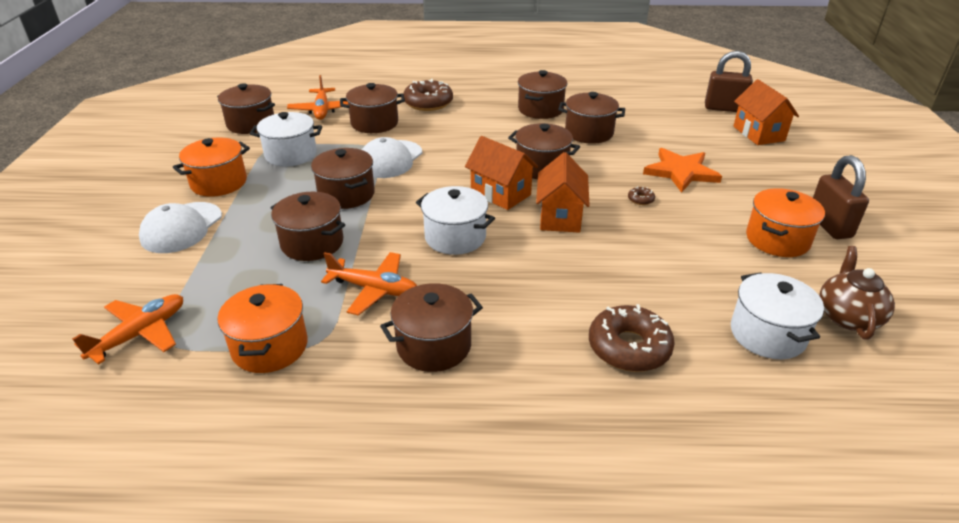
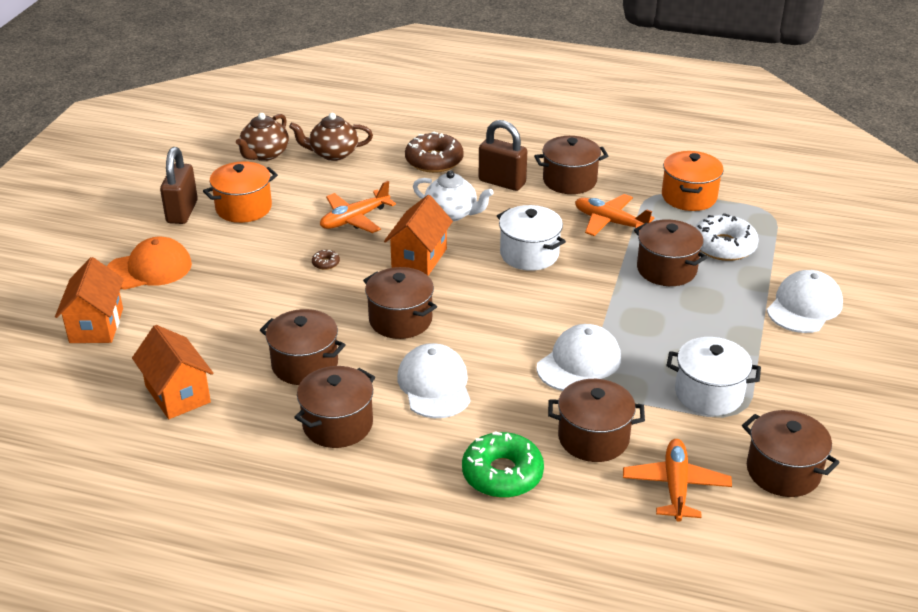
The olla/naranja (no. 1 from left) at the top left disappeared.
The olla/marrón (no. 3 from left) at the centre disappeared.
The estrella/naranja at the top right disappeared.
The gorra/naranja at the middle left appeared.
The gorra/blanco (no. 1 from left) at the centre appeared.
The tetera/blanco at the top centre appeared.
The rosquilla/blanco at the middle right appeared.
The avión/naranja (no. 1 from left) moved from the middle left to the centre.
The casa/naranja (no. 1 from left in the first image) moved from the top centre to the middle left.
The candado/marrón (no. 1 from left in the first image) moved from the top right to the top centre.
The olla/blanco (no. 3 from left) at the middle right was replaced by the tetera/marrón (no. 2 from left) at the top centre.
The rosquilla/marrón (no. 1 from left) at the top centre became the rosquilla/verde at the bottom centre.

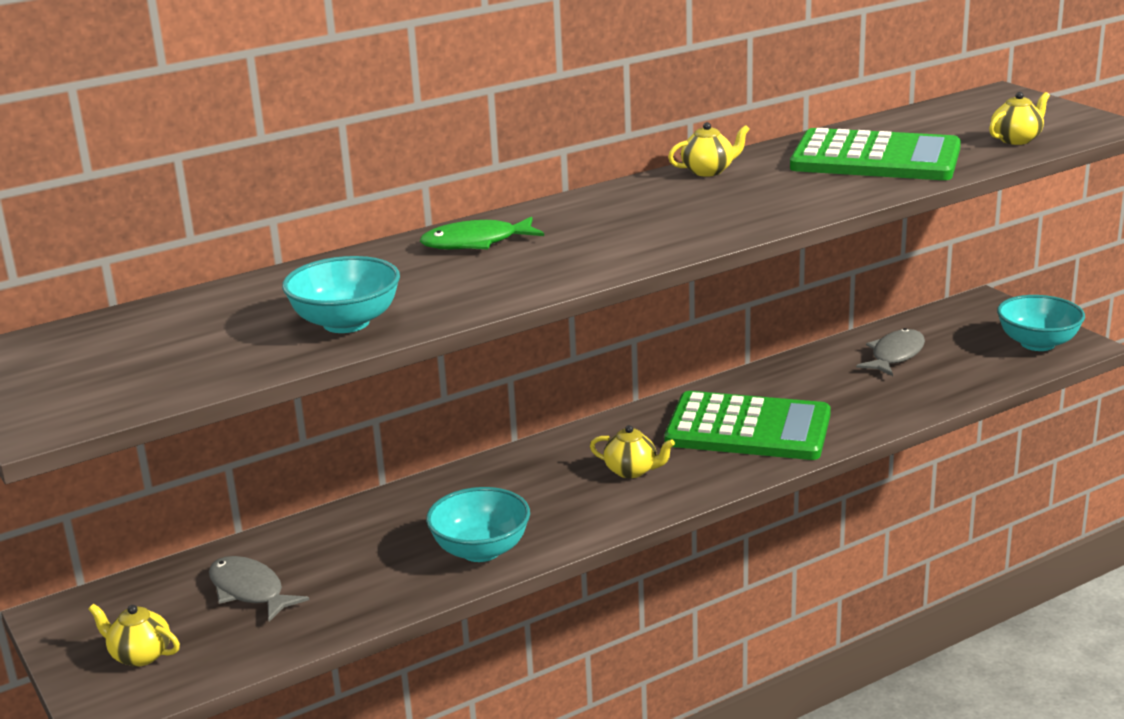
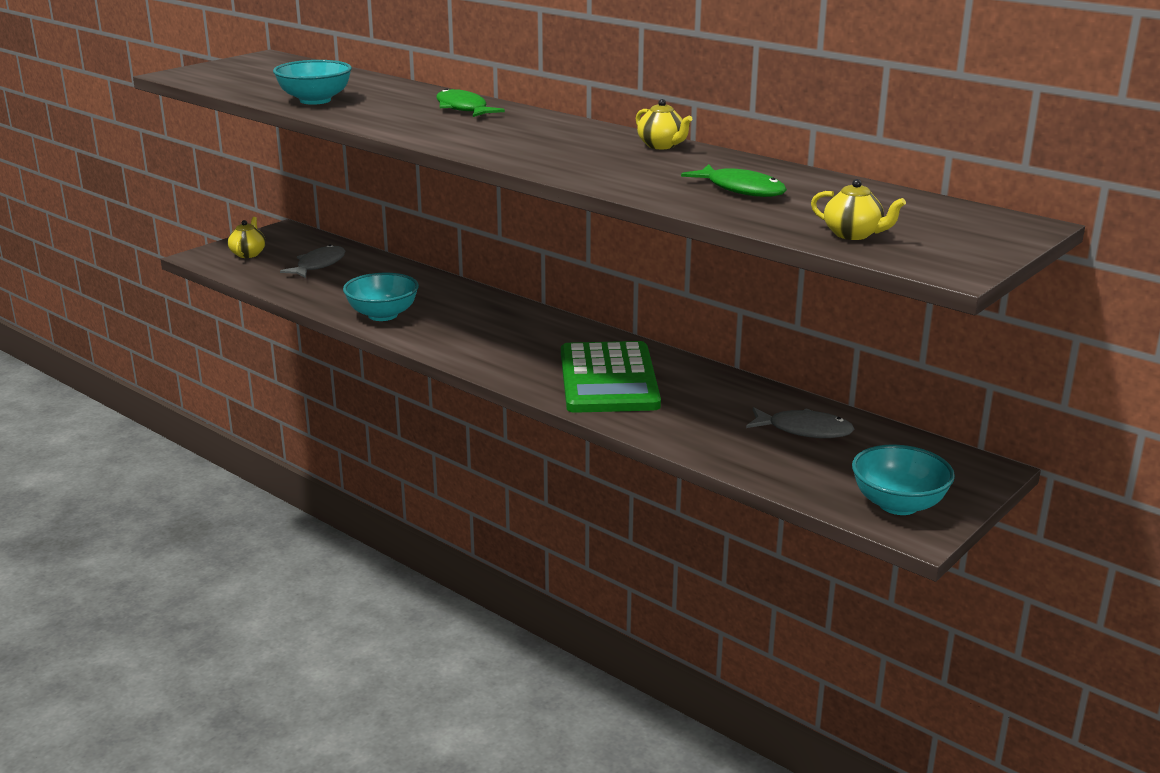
The tetera/amarillo (no. 2 from left) at the centre disappeared.
The calculadora/verde (no. 2 from left) at the top right was replaced by the pez/verde (no. 2 from left) at the top centre.

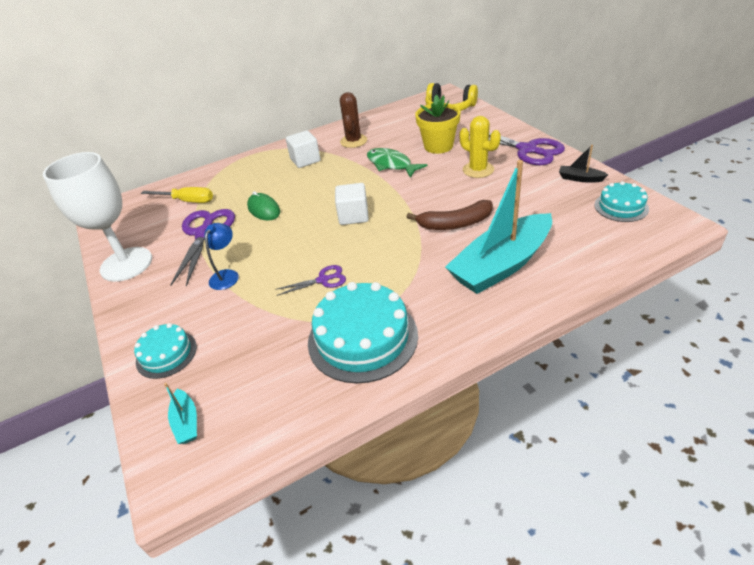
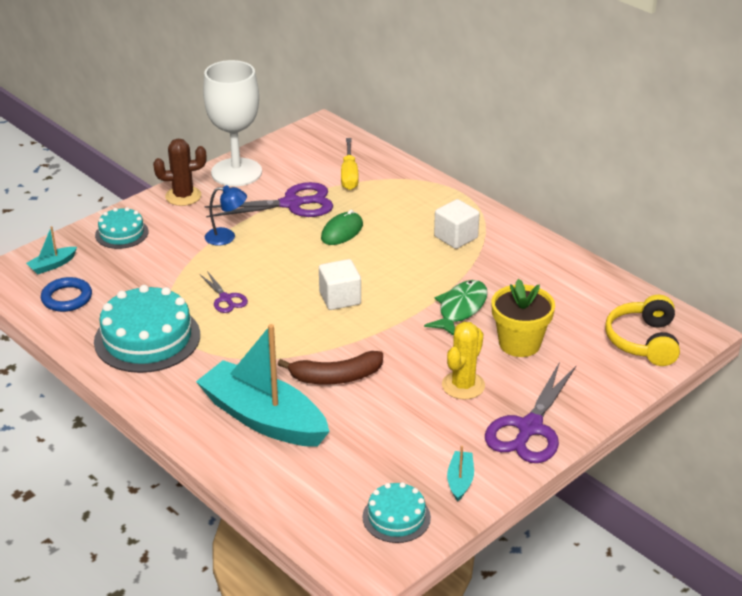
The anillo/azul at the middle left appeared.
The cactus/marrón moved from the top centre to the top left.
The barco/negro at the top right became the barco/turquesa (no. 3 from left) at the bottom centre.
The plátano/marrón at the centre turned 75 degrees counterclockwise.

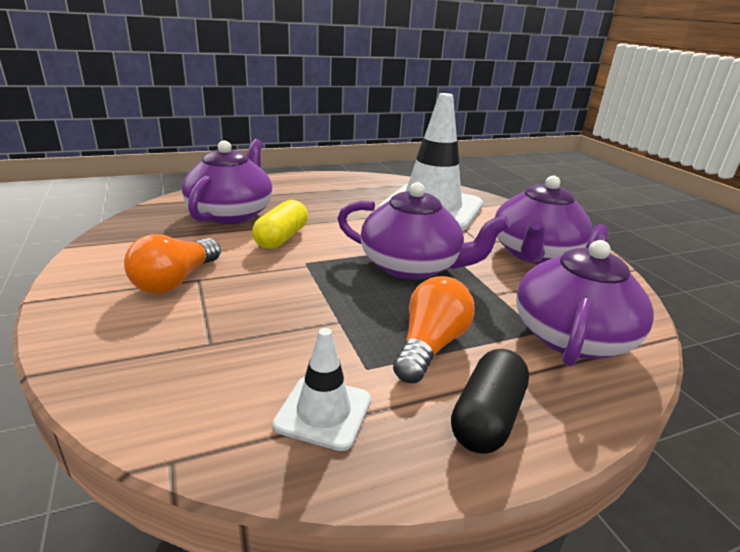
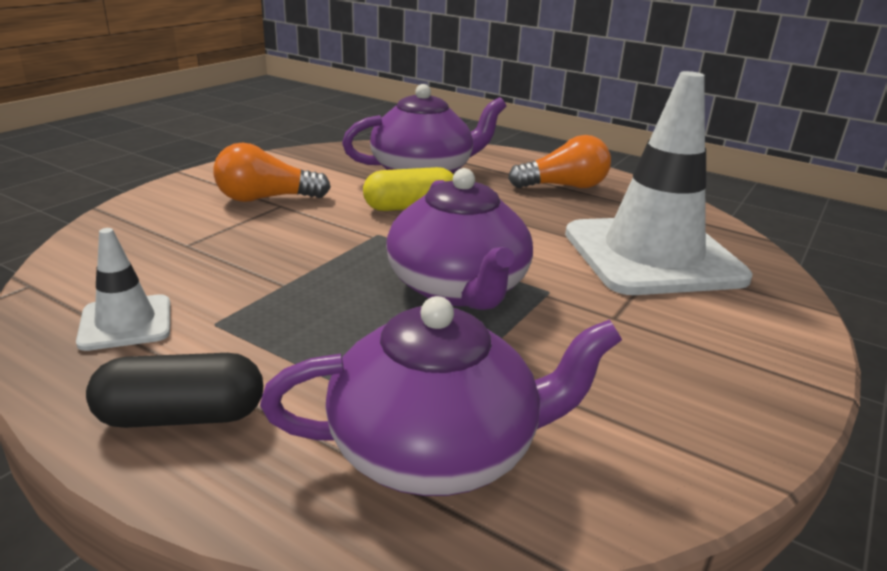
The tetera/morado (no. 3 from left) at the middle right disappeared.
The bombilla/naranja (no. 2 from left) moved from the centre to the top centre.

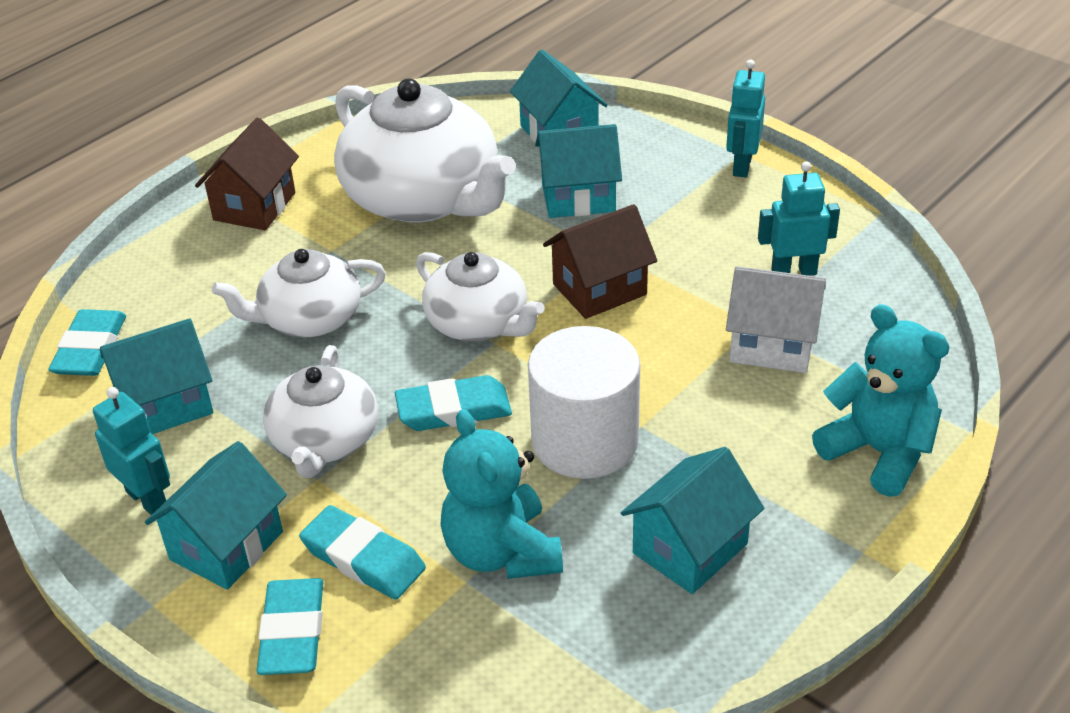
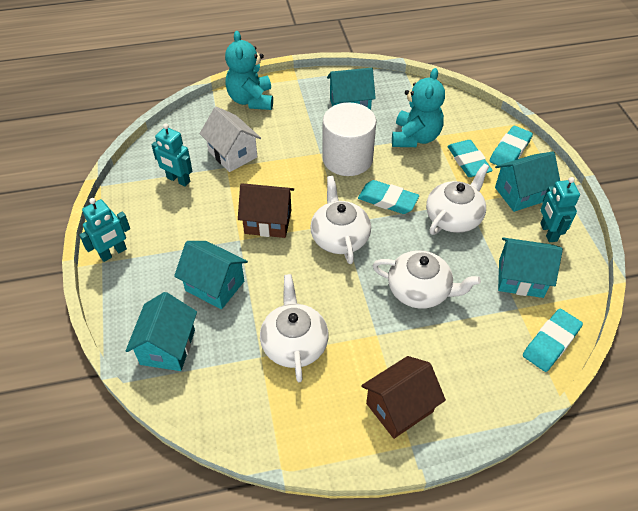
The tetera/blanco (no. 3 from left in the first image) at the top centre changed to 0.58 times the size.

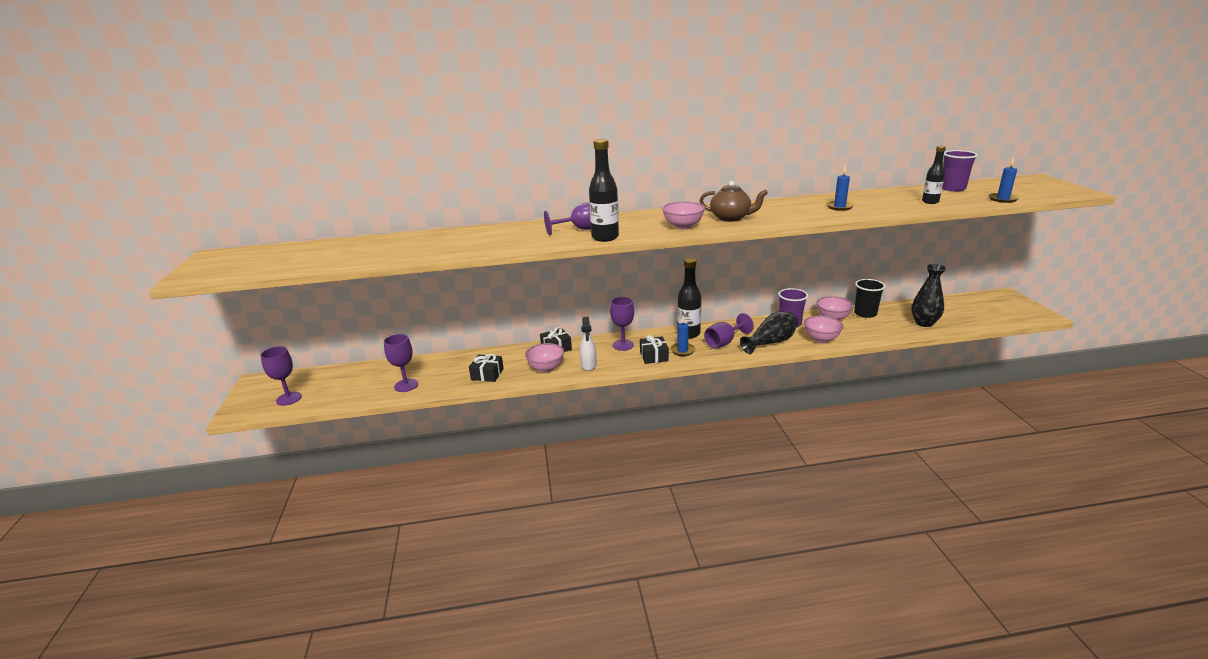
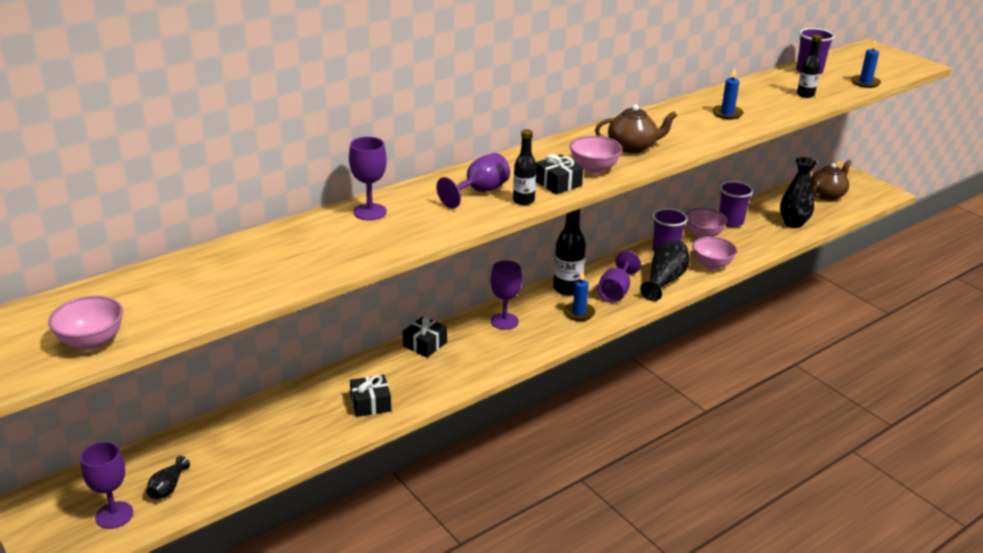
The pulverizador/blanco at the centre disappeared.
The florero/negro (no. 1 from left) at the bottom left appeared.
The tetera/marrón (no. 2 from left) at the top right appeared.
The copa/morado (no. 2 from left) moved from the middle left to the top centre.
The cuenco/rosa (no. 1 from left) moved from the centre to the middle left.
The regalo/negro (no. 3 from left) moved from the centre to the top centre.
The vaso/negro at the middle right became the vaso/morado (no. 2 from left) at the middle right.
The botella/negro (no. 1 from left) at the top centre changed to 0.62 times the size.

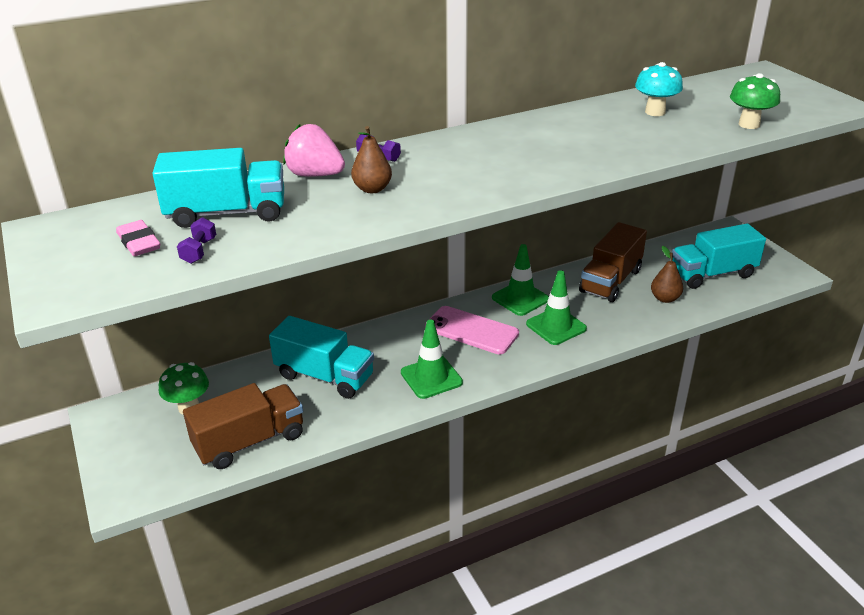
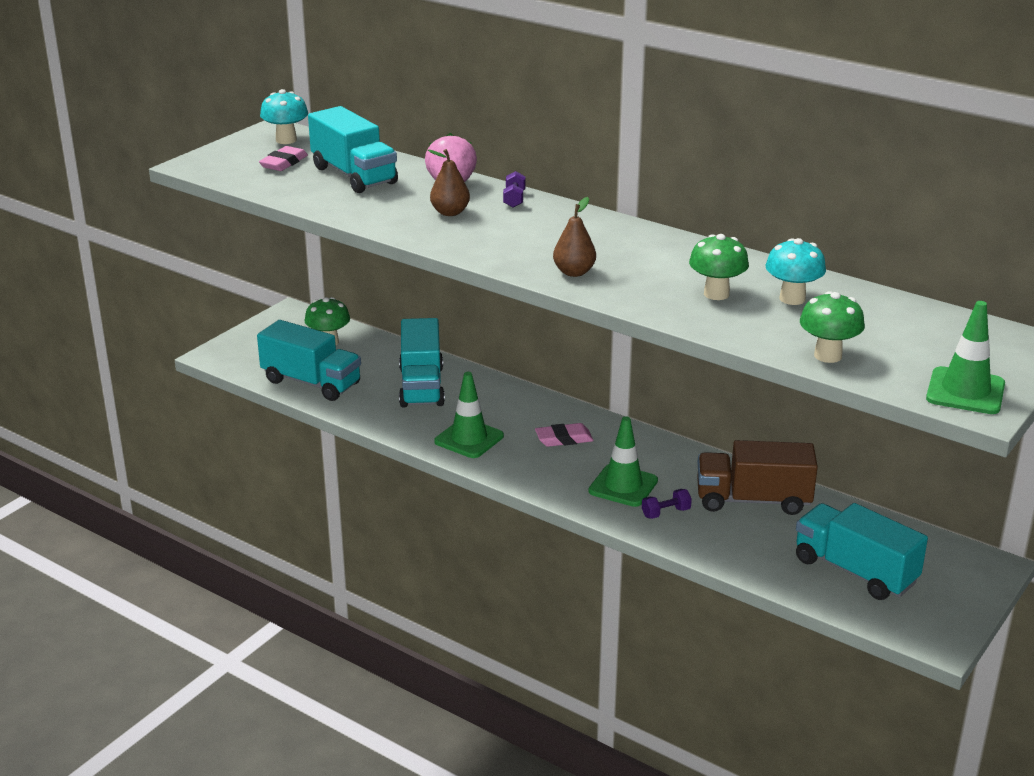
The seta/turquesa (no. 1 from left) at the top left appeared.
The seta/verde (no. 2 from left) at the middle right appeared.
The mancuerna/morado (no. 1 from left in the first image) moved from the middle left to the centre.
The cono de tráfico/verde (no. 2 from left in the first image) moved from the centre to the middle right.
The pera/marrón (no. 2 from left) moved from the middle right to the top centre.
The móvil/rosa at the centre was replaced by the goma de borrar/rosa (no. 2 from left) at the centre.
The camión/marrón (no. 1 from left) at the bottom left became the camión/turquesa (no. 1 from left) at the middle left.

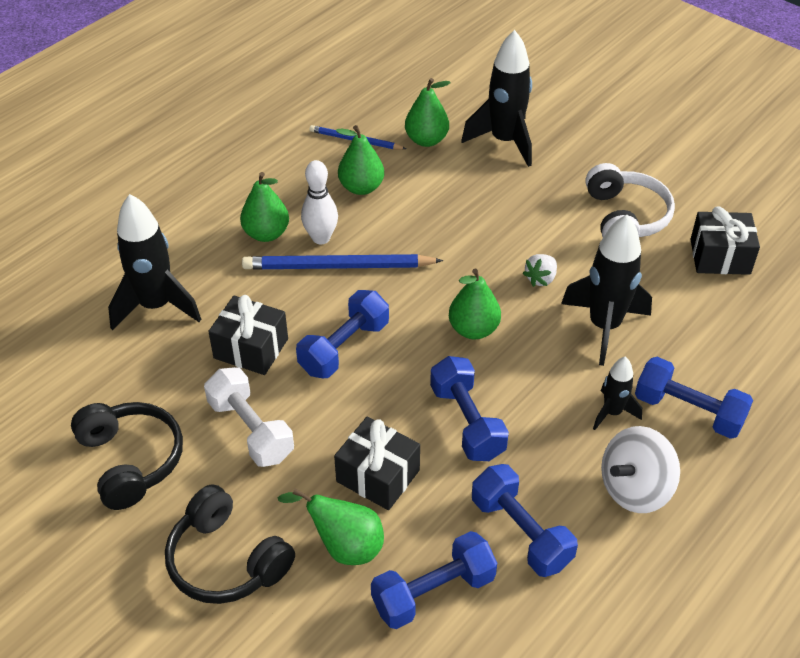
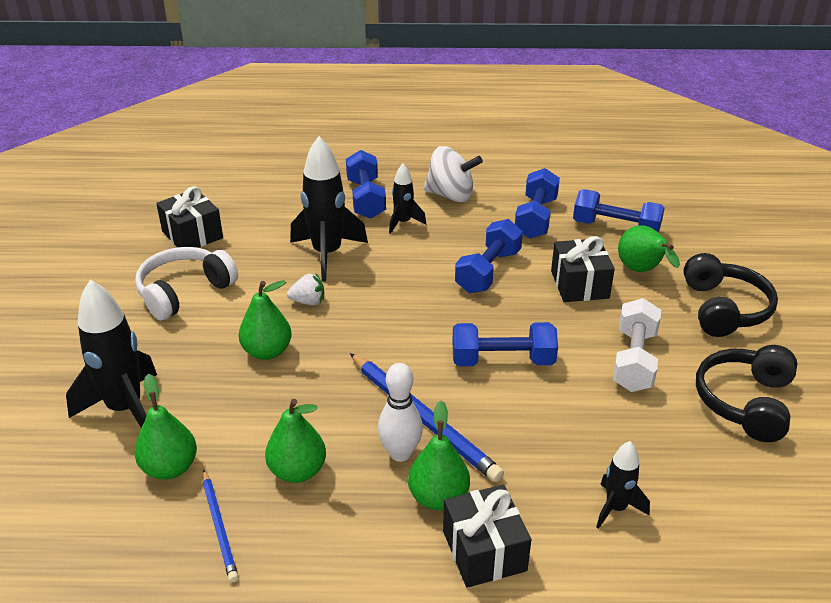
The regalo/negro (no. 1 from left in the first image) moved from the middle left to the bottom centre.
The pera/verde (no. 5 from left in the first image) moved from the centre to the middle left.
The cohete/negro (no. 1 from left in the first image) at the middle left changed to 0.54 times the size.

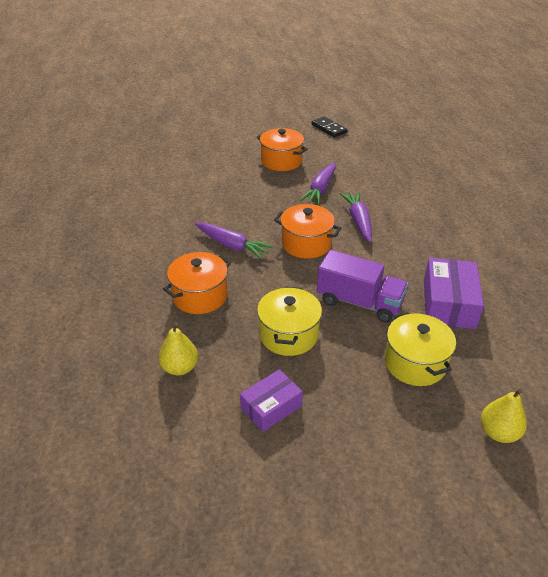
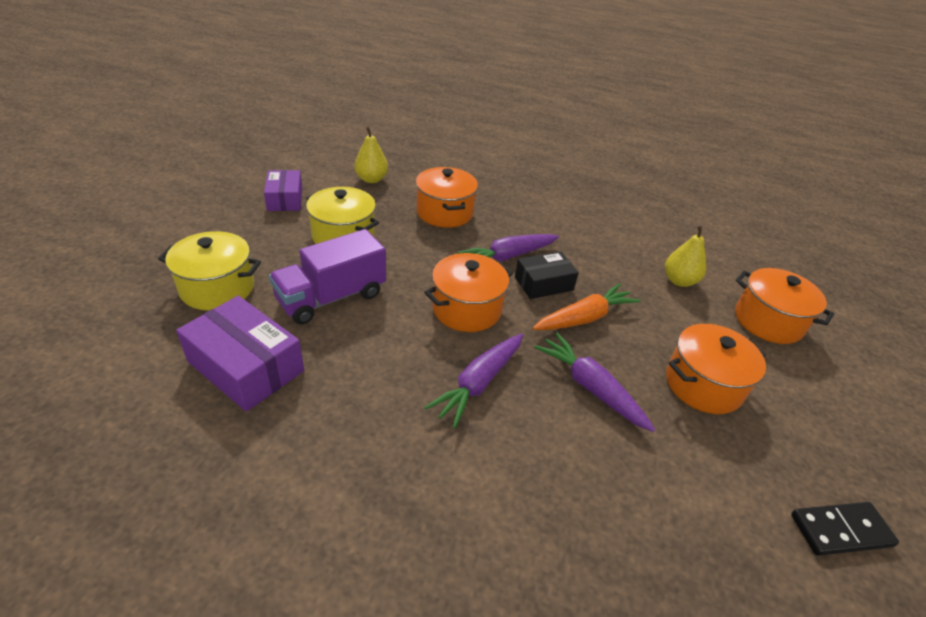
The caja/negro at the centre appeared.
The zanahoria/naranja at the centre appeared.
The olla/naranja (no. 4 from left) at the middle right appeared.
The pera/amarillo (no. 2 from left) moved from the bottom right to the middle right.
The zanahoria/morado (no. 3 from left in the first image) at the centre turned 105 degrees clockwise.

